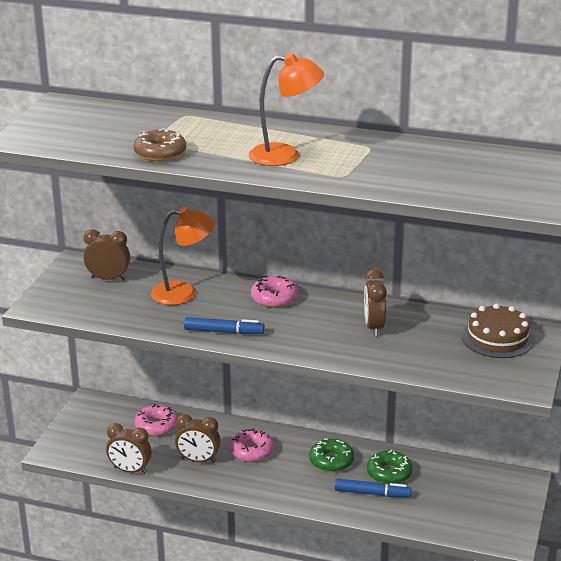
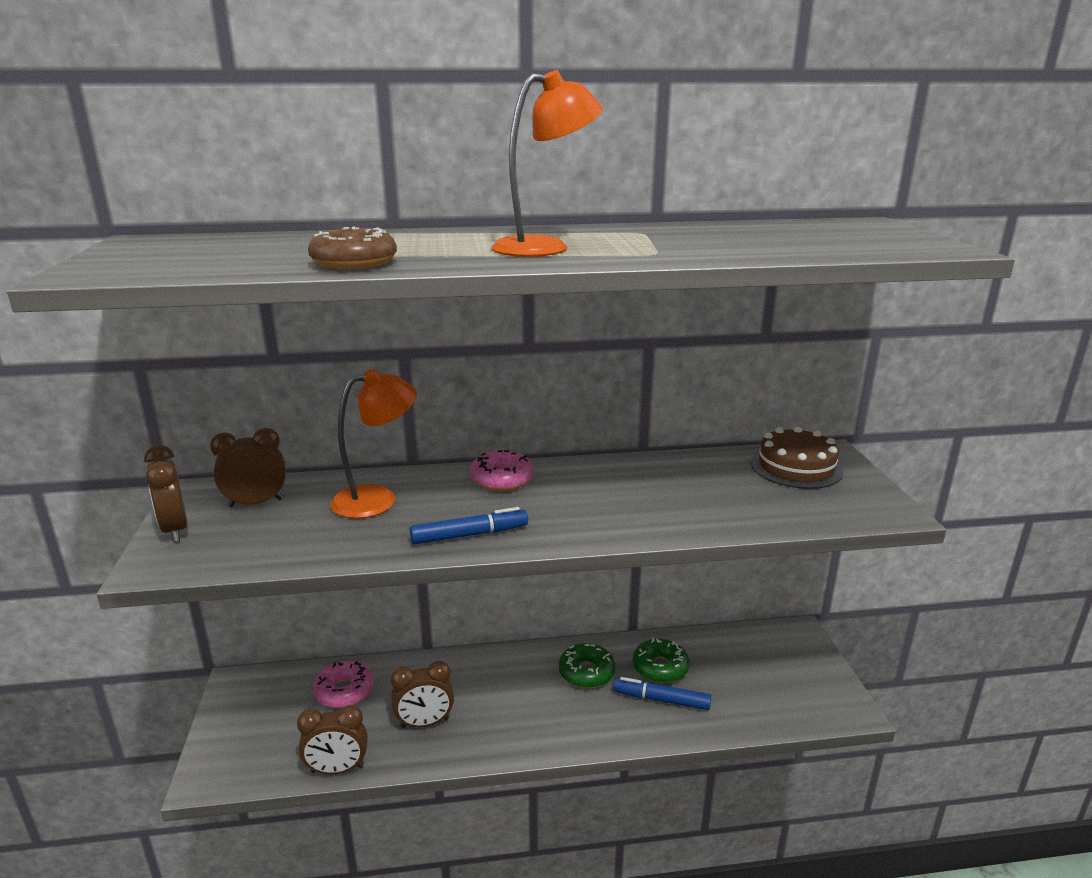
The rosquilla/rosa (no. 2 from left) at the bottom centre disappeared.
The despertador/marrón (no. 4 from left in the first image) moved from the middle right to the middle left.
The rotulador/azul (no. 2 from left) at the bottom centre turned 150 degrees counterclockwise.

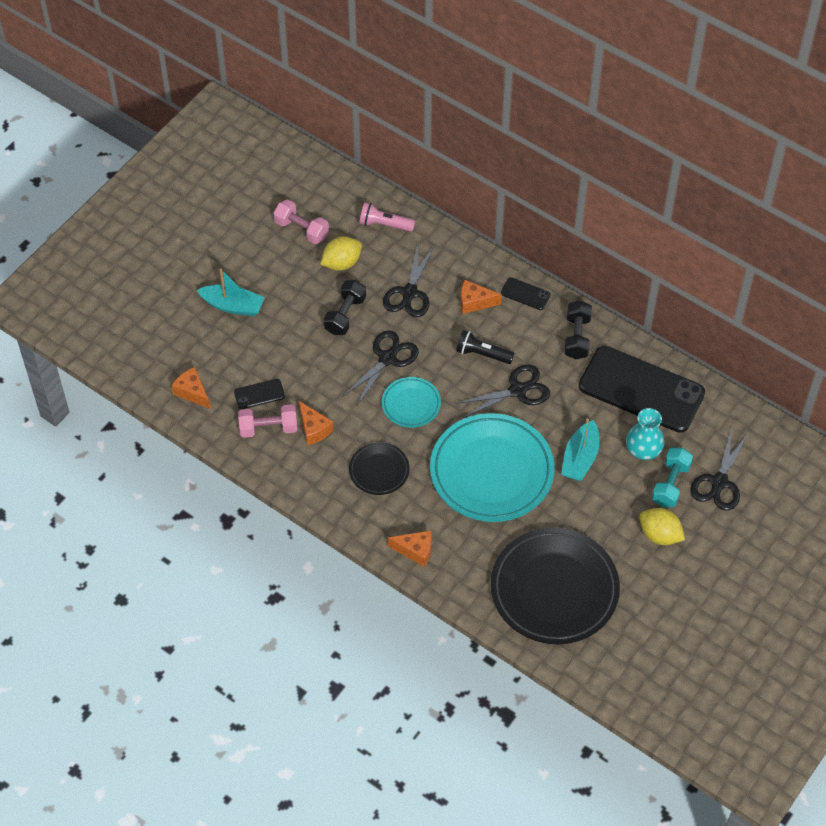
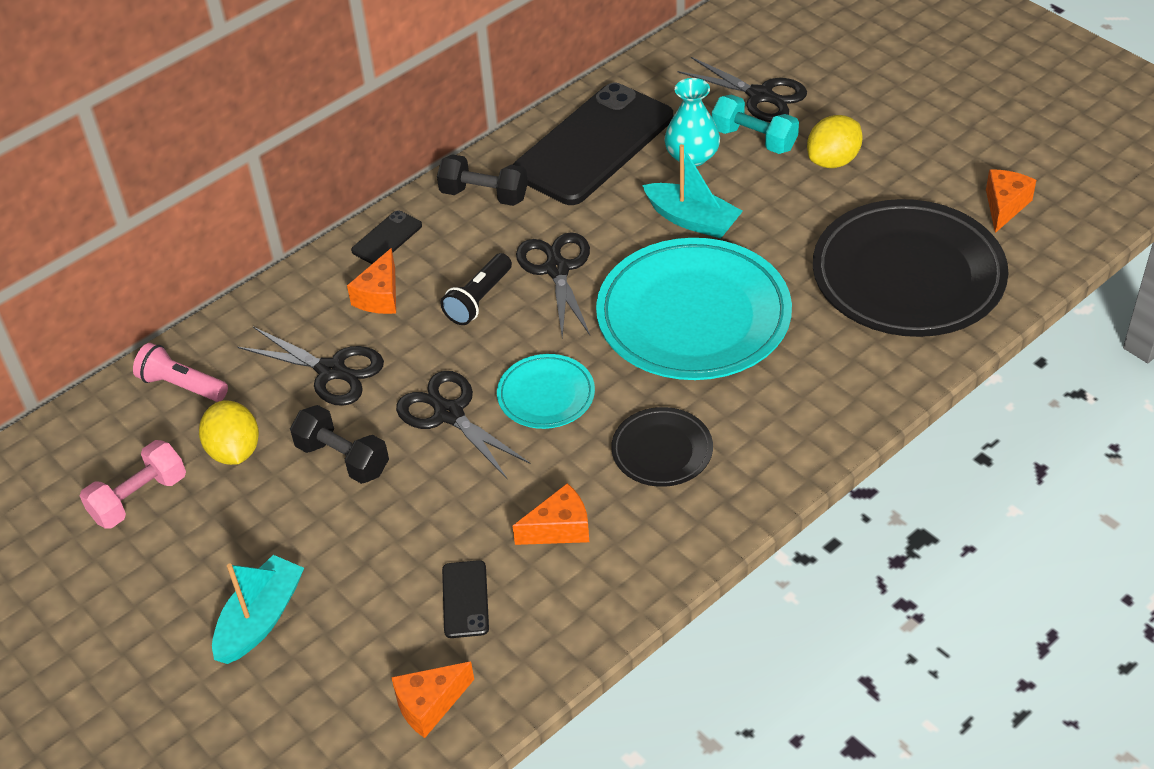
The mancuerna/rosa (no. 1 from left) at the middle left disappeared.
The queso/naranja (no. 3 from left in the first image) moved from the centre to the top right.
The lámpara de mano/rosa at the top centre turned 90 degrees clockwise.

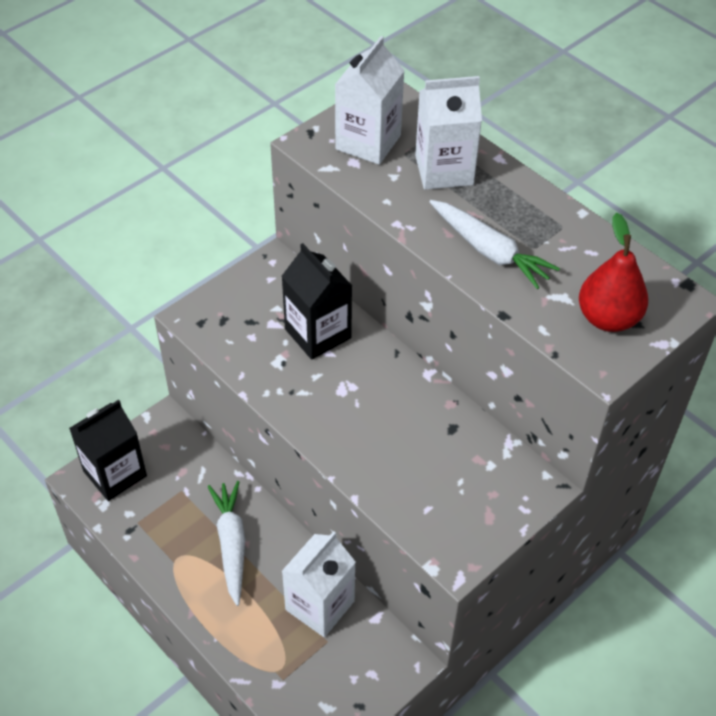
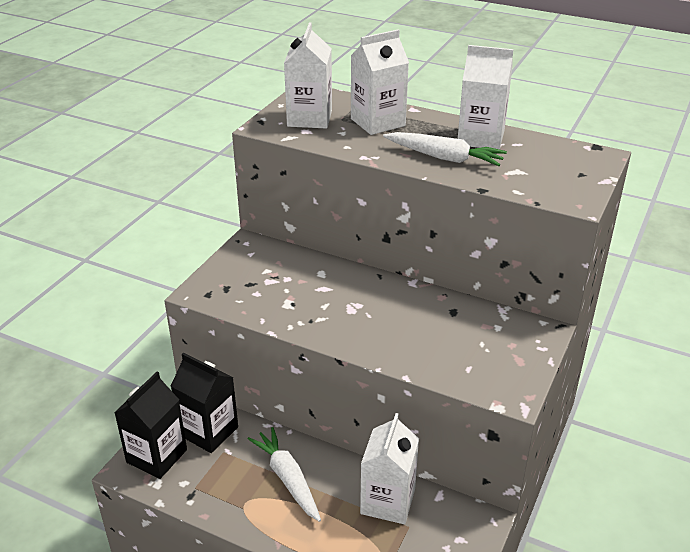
The pera/rojo at the middle right disappeared.
The cartón de leche/blanco (no. 4 from left) at the top right appeared.
The cartón de leche/negro (no. 2 from left) moved from the centre to the bottom left.

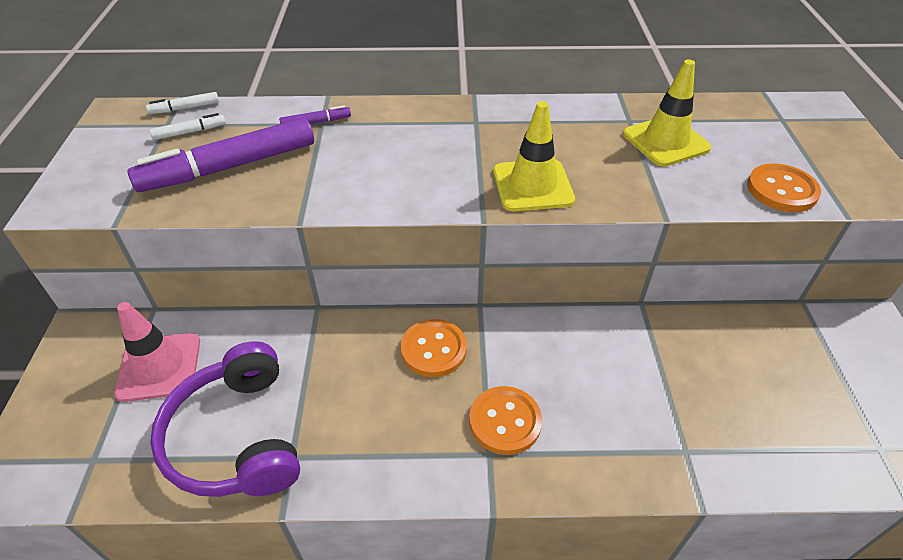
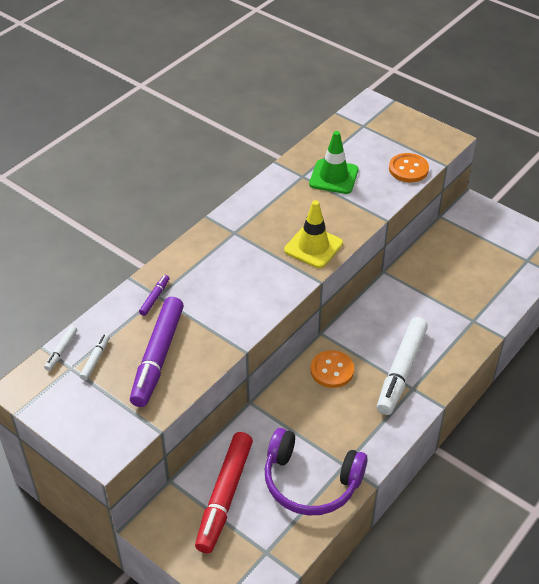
The cono de tráfico/rosa at the middle left was replaced by the rotulador/rojo at the bottom centre.
The botón/naranja (no. 2 from left) at the bottom centre was replaced by the rotulador/blanco (no. 3 from left) at the middle right.
The cono de tráfico/amarillo (no. 2 from left) at the top right became the cono de tráfico/verde at the top centre.

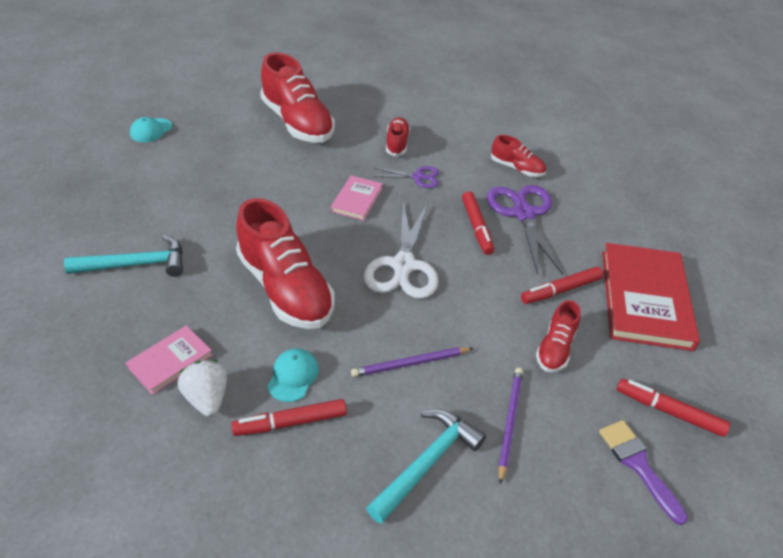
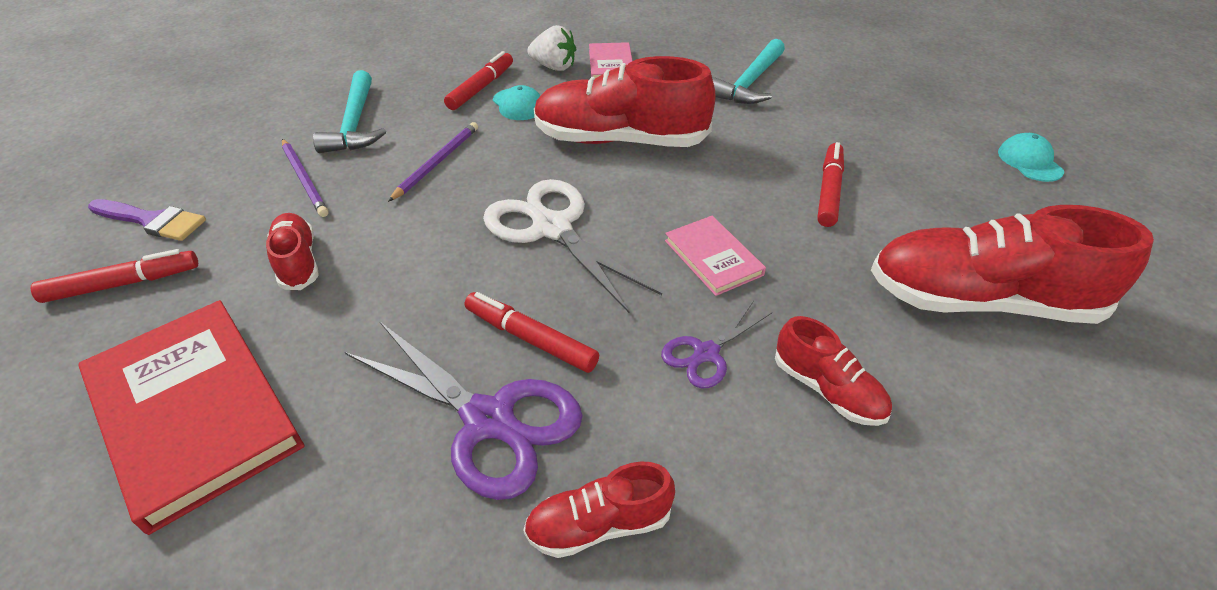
The rotulador/rojo (no. 3 from left in the first image) moved from the middle right to the top right.

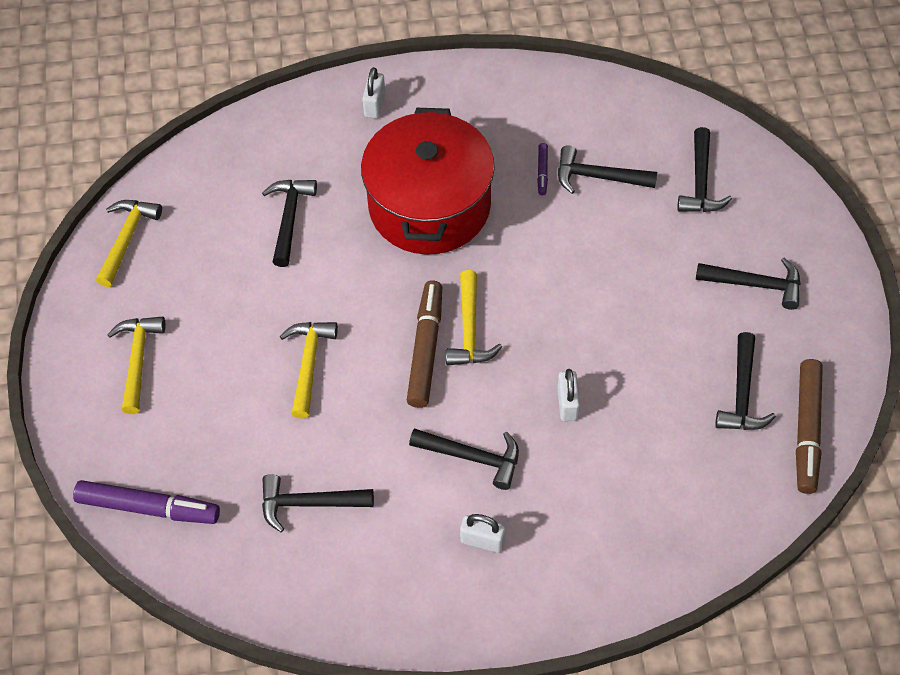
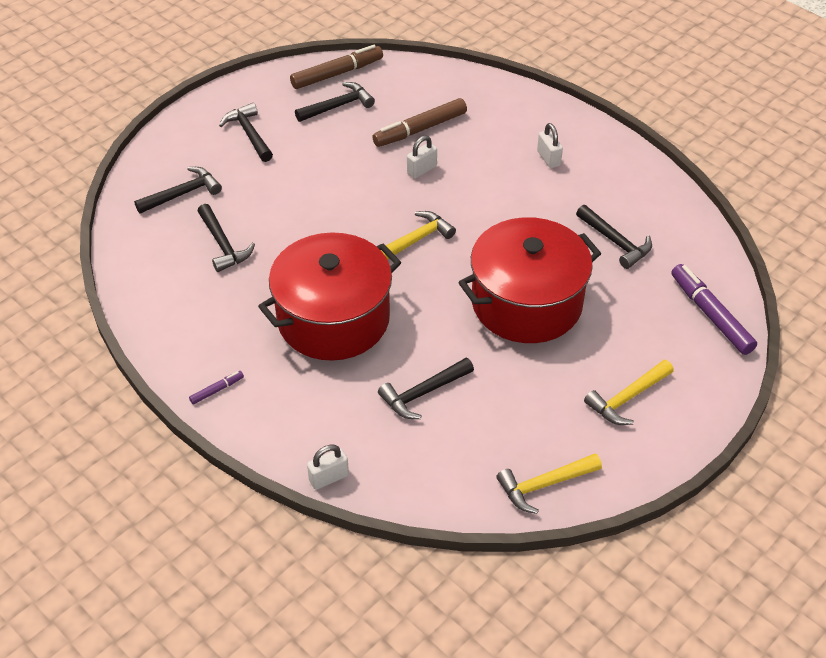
The martillo/negro (no. 3 from left) at the bottom centre disappeared.
The candado/blanco (no. 1 from left) moved from the top centre to the bottom centre.
The rotulador/marrón (no. 1 from left in the first image) moved from the centre to the top centre.
The rotulador/morado (no. 2 from left in the first image) moved from the top centre to the middle left.
The martillo/amarillo (no. 3 from left) at the centre was replaced by the olla/rojo (no. 2 from left) at the centre.

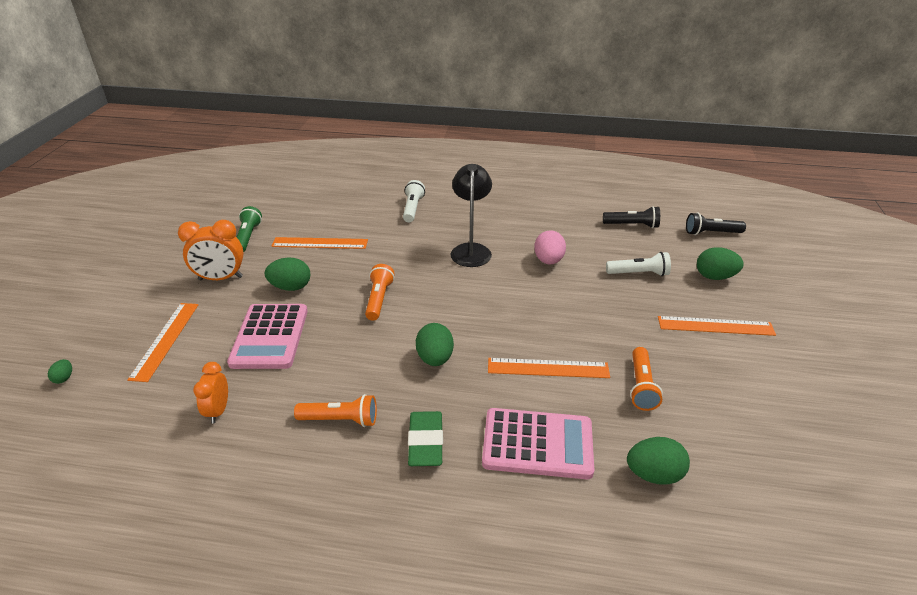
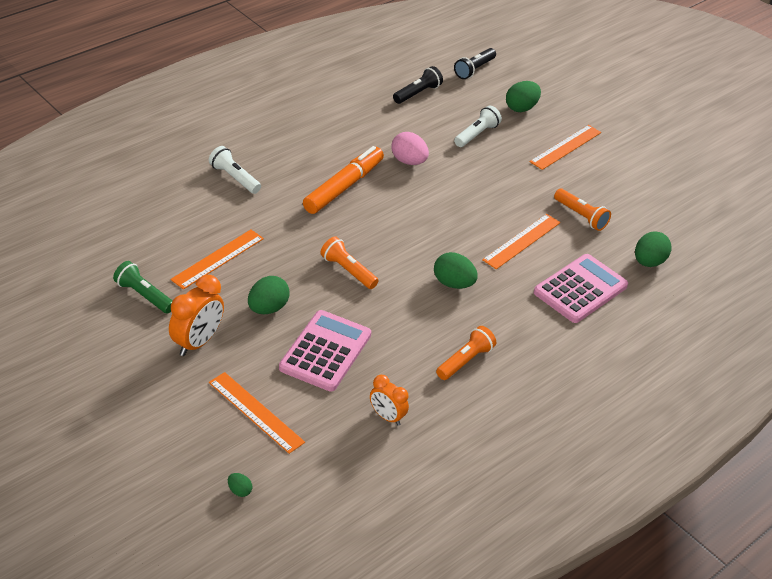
The goma de borrar/verde at the bottom centre disappeared.
The lámpara/negro at the centre was replaced by the rotulador/naranja at the top centre.
The calculadora/rosa (no. 1 from left) at the middle left turned 105 degrees counterclockwise.

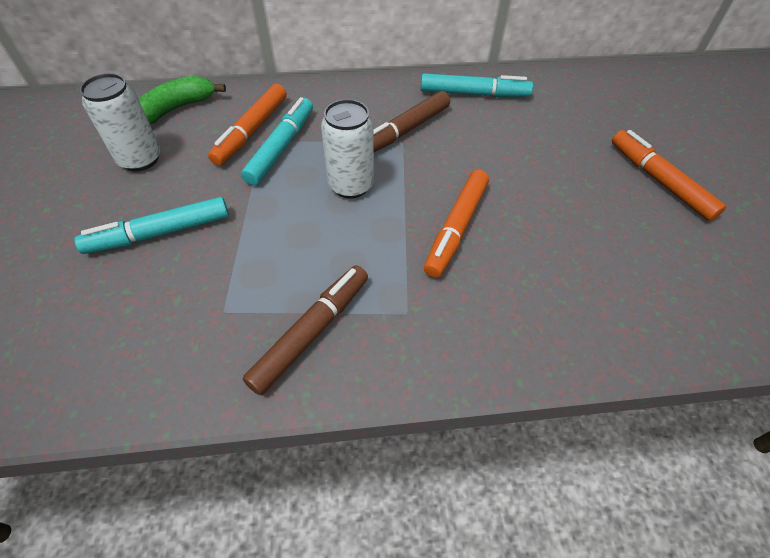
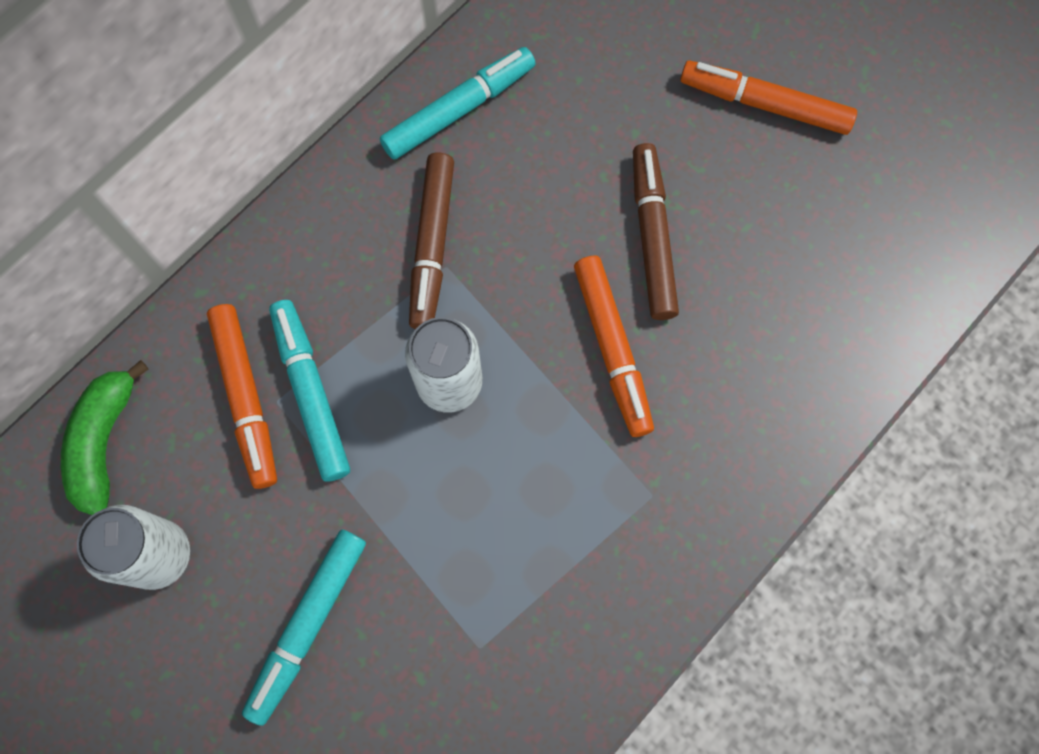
The rotulador/marrón (no. 1 from left in the first image) moved from the centre to the top centre.

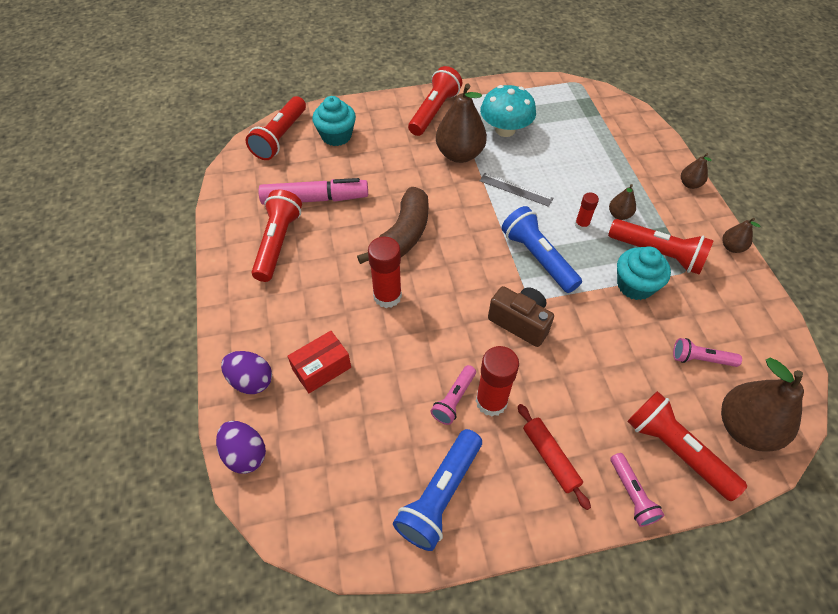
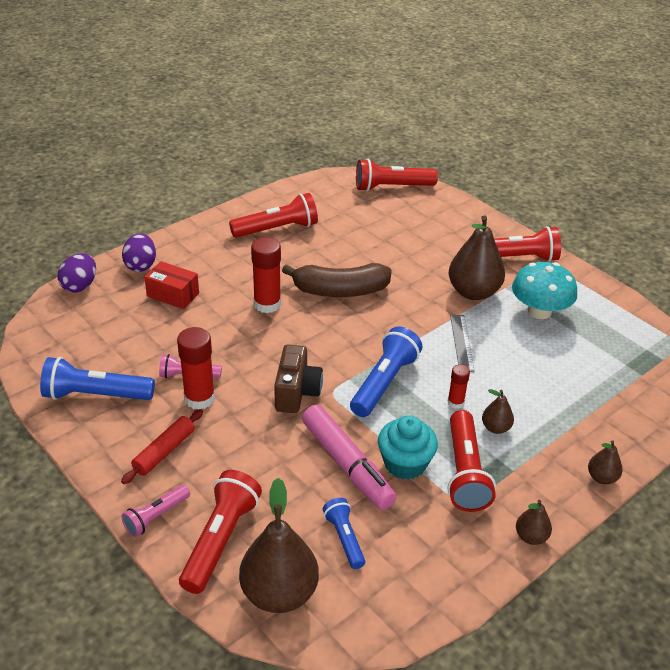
The magdalena/turquesa (no. 1 from left) at the top centre disappeared.
The rotulador/rosa moved from the top centre to the bottom centre.
The lámpara de mano/rosa (no. 3 from left) at the middle right became the lámpara de mano/azul (no. 2 from left) at the bottom centre.

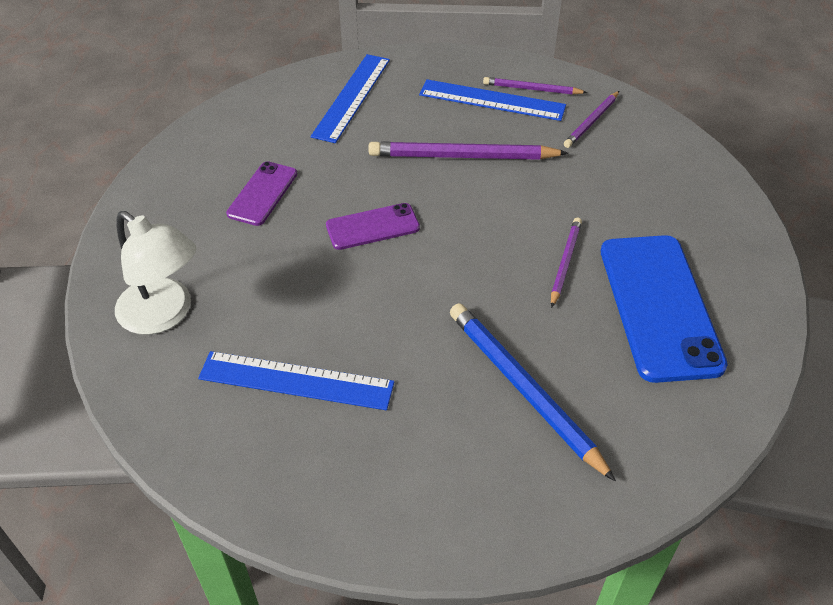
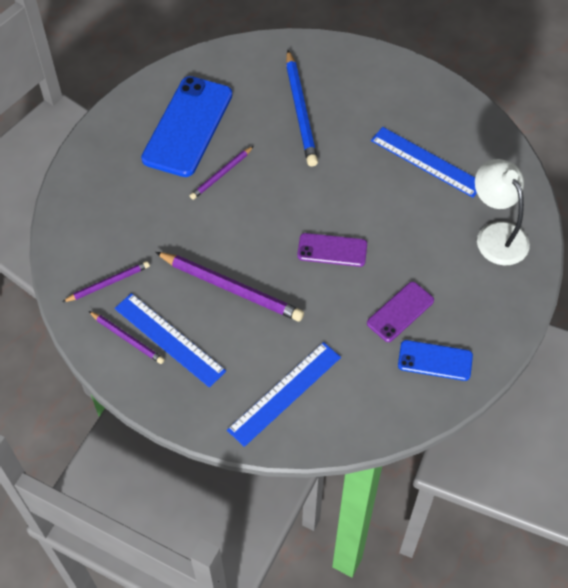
The móvil/azul (no. 2 from left) at the middle right appeared.

